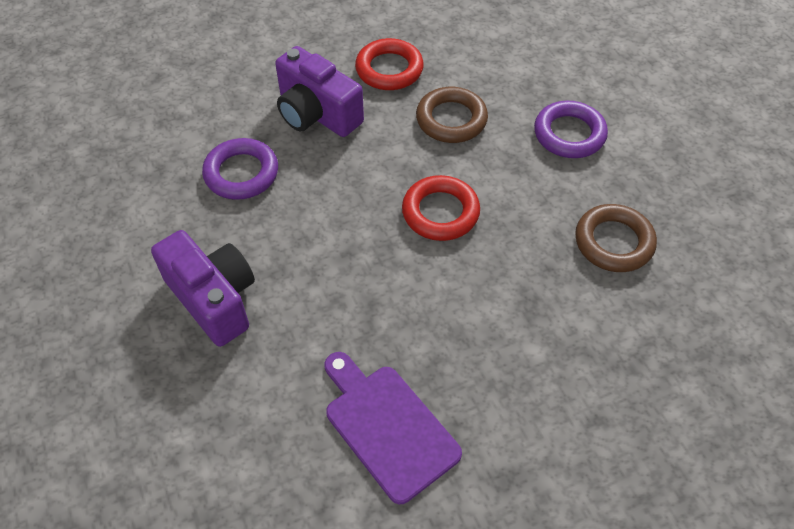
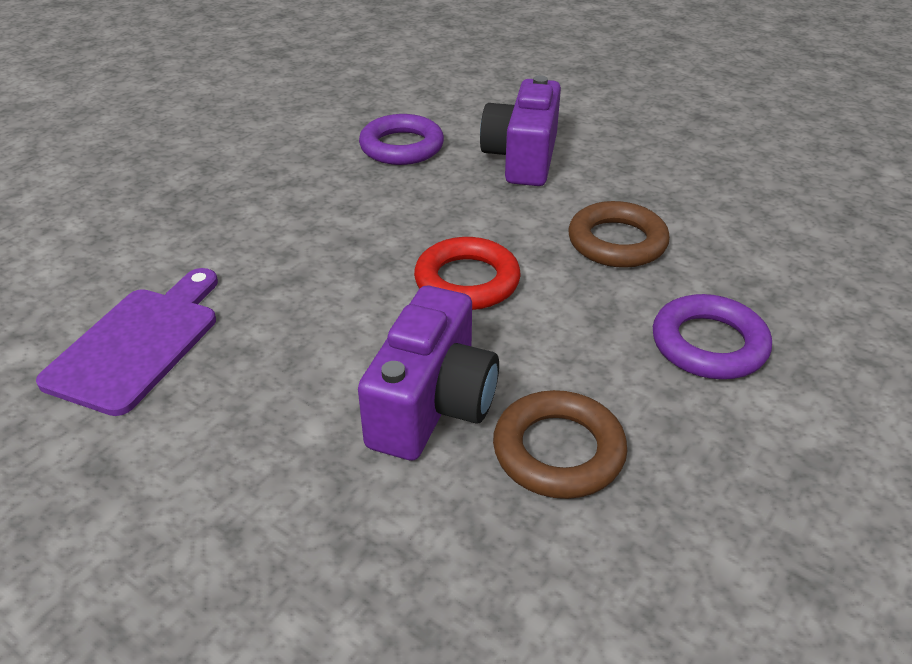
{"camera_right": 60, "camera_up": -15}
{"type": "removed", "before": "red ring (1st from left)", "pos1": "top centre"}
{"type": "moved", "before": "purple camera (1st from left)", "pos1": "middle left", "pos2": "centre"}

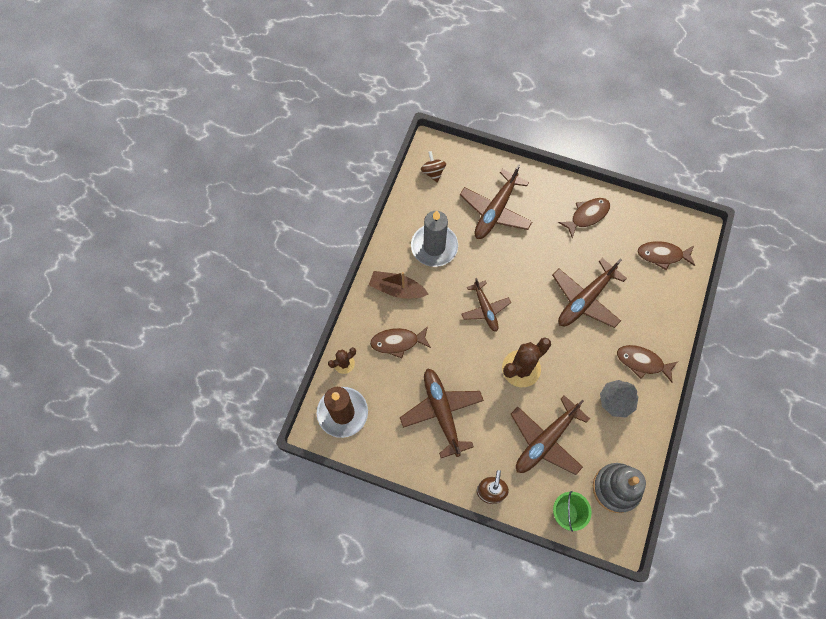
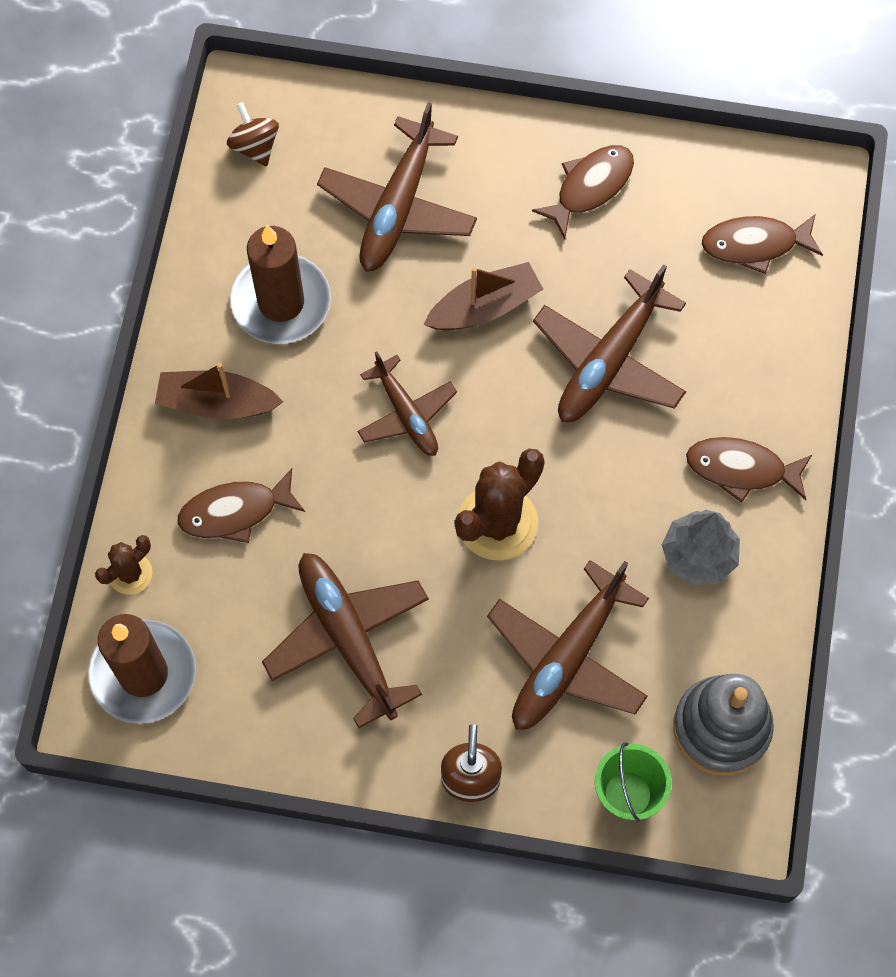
{"camera_right": -10, "camera_up": 0}
{"type": "recoloured", "before": "grey candle", "after": "brown candle (2nd from left)", "pos1": "centre", "pos2": "top left"}
{"type": "added", "after": "brown boat (2nd from left)", "pos2": "top centre"}

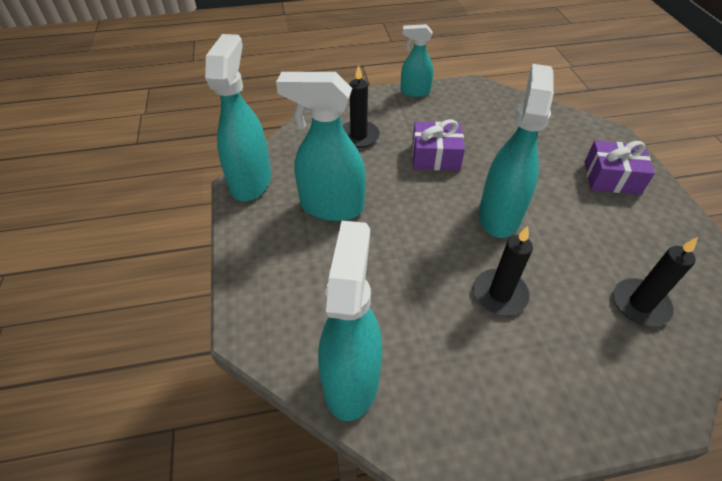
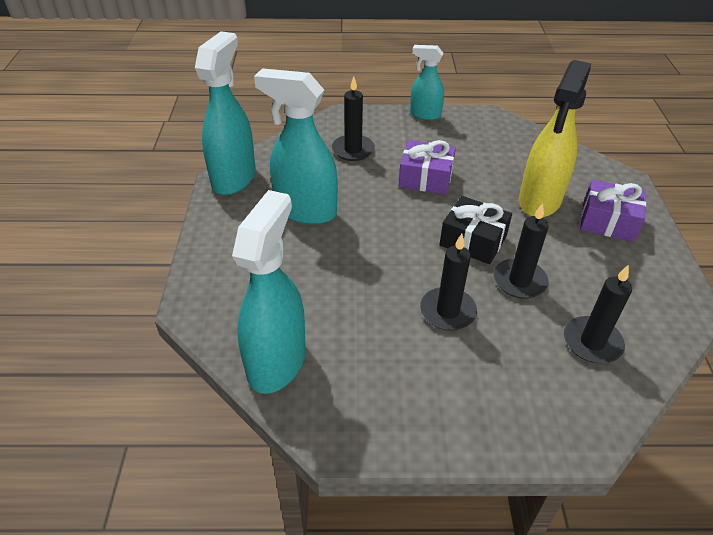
{"camera_right": 10, "camera_up": -5}
{"type": "replaced", "before": "turquoise spray bottle (5th from left)", "after": "black gift", "pos1": "top right", "pos2": "middle right"}
{"type": "added", "after": "yellow spray bottle", "pos2": "top right"}
{"type": "added", "after": "black candle (3rd from left)", "pos2": "middle right"}

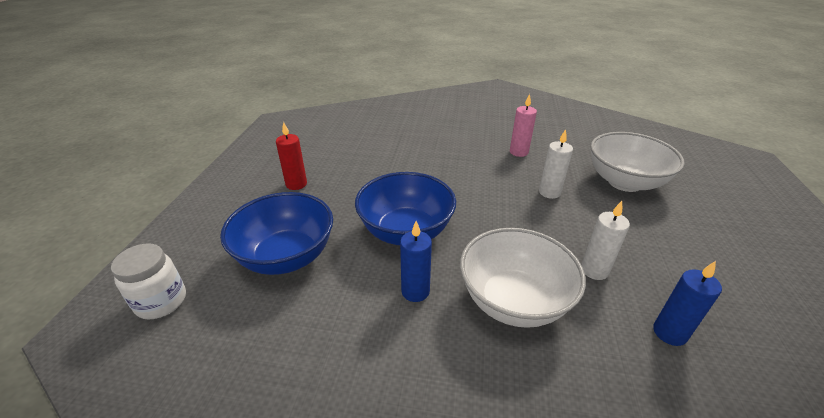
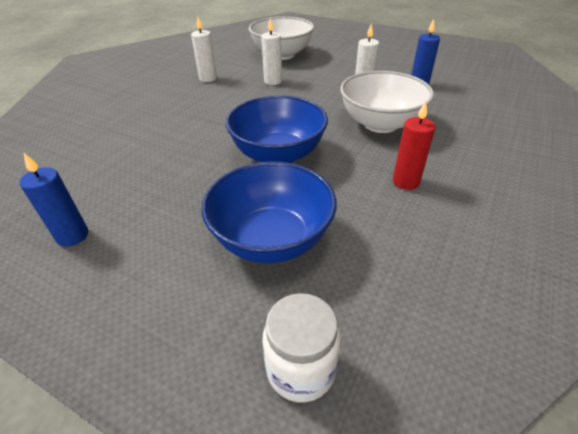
{"camera_right": -70, "camera_up": 5}
{"type": "recoloured", "before": "pink candle", "after": "white candle (1st from left)", "pos1": "top centre", "pos2": "top centre"}
{"type": "moved", "before": "red candle", "pos1": "centre", "pos2": "middle right"}
{"type": "moved", "before": "blue candle (1st from left)", "pos1": "centre", "pos2": "middle left"}

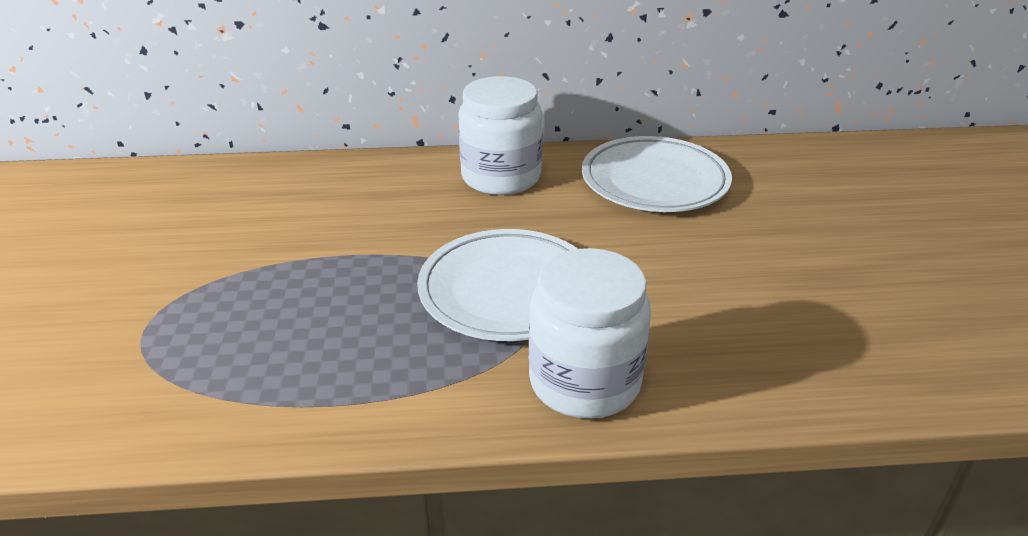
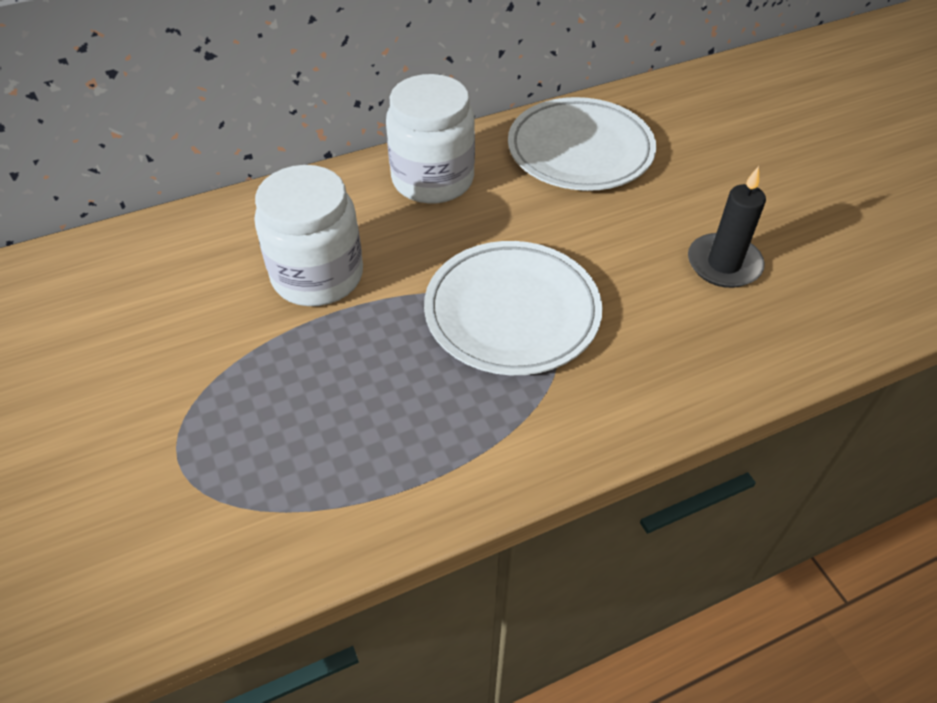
{"camera_right": -20, "camera_up": 15}
{"type": "moved", "before": "white jar (2nd from left in the first image)", "after": "white jar (1st from left)", "pos1": "centre", "pos2": "middle left"}
{"type": "added", "after": "black candle", "pos2": "top right"}

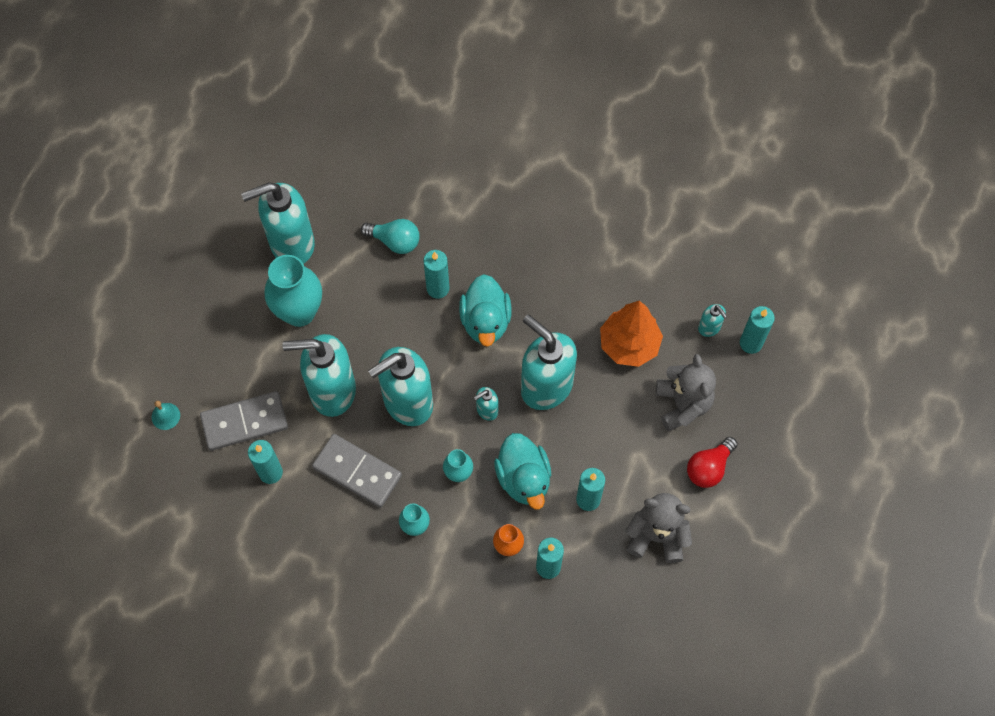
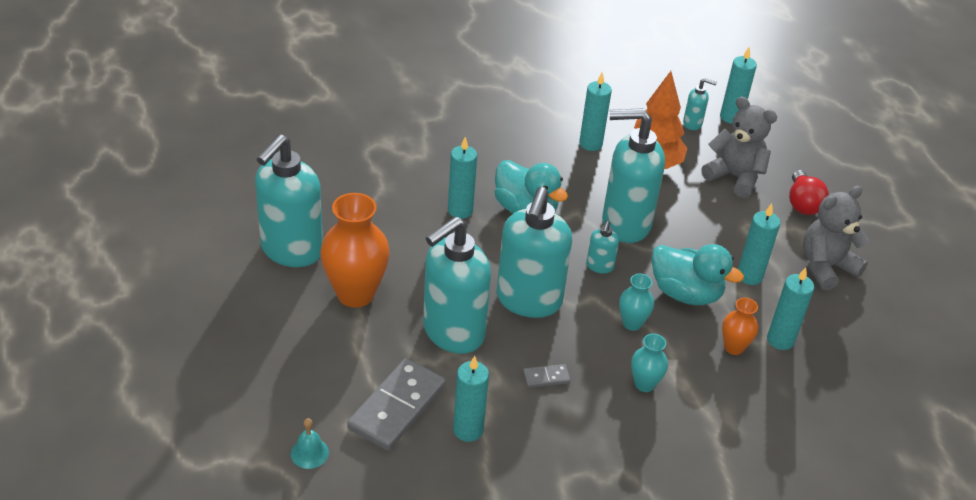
{"camera_right": -45, "camera_up": -25}
{"type": "removed", "before": "turquoise light bulb", "pos1": "top centre"}
{"type": "recoloured", "before": "turquoise vase (1st from left)", "after": "orange vase (1st from left)", "pos1": "middle left", "pos2": "centre"}
{"type": "resized", "before": "grey domino (2nd from left)", "pos1": "centre", "pos2": "bottom centre", "scale": 0.44}
{"type": "added", "after": "turquoise candle (3rd from left)", "pos2": "top centre"}

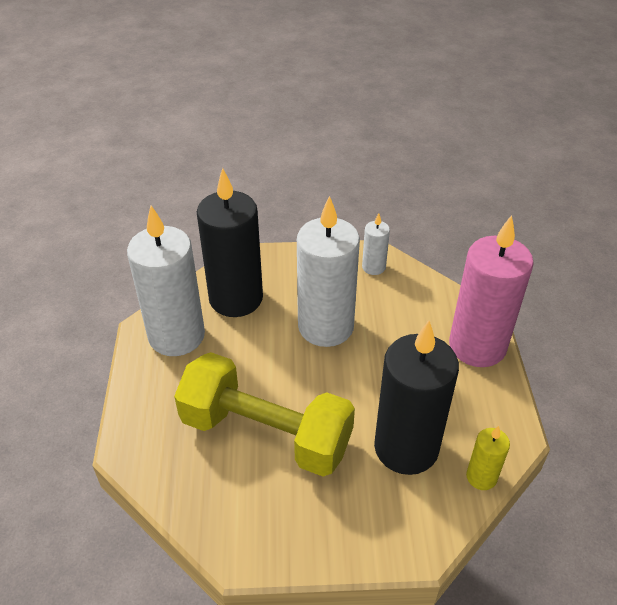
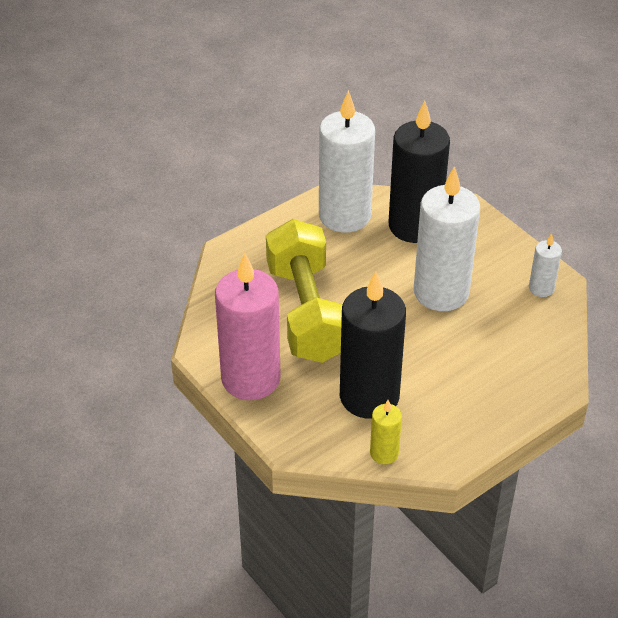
{"camera_right": 55, "camera_up": 0}
{"type": "moved", "before": "pink candle", "pos1": "middle right", "pos2": "centre"}

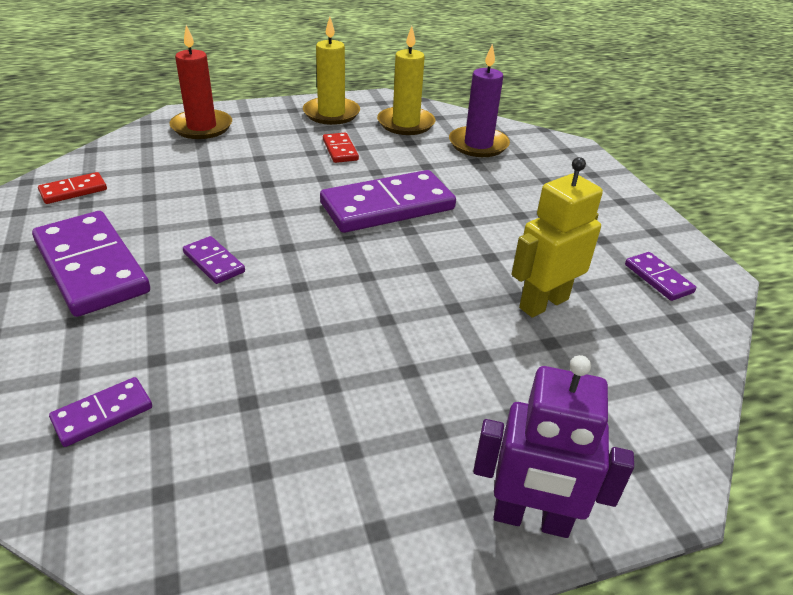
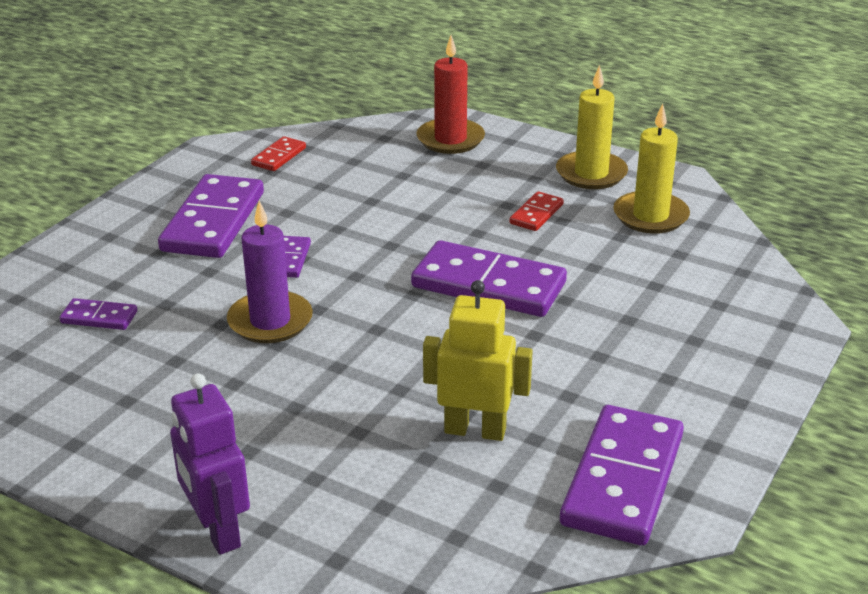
{"camera_right": 50, "camera_up": -5}
{"type": "moved", "before": "purple candle", "pos1": "top centre", "pos2": "middle left"}
{"type": "turned", "before": "red domino (1st from left)", "pos1": "top left", "pos2": "top left", "turn": -75}
{"type": "resized", "before": "purple domino (5th from left)", "pos1": "middle right", "pos2": "bottom right", "scale": 2.12}

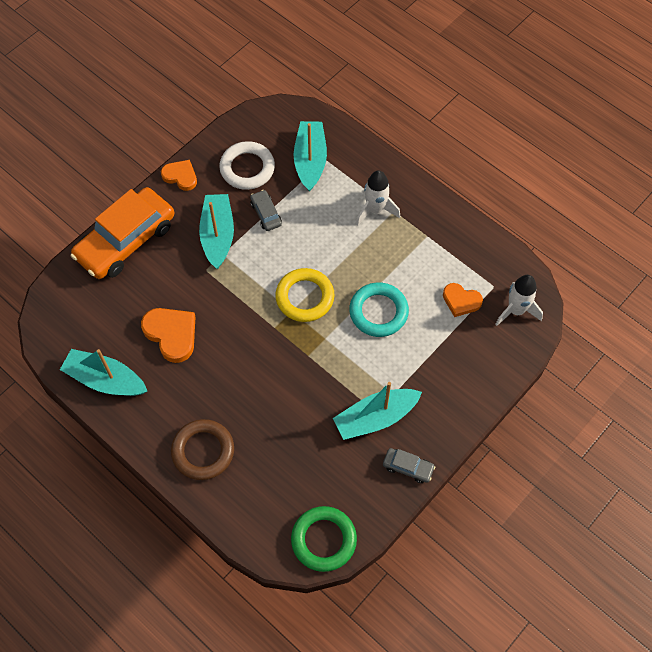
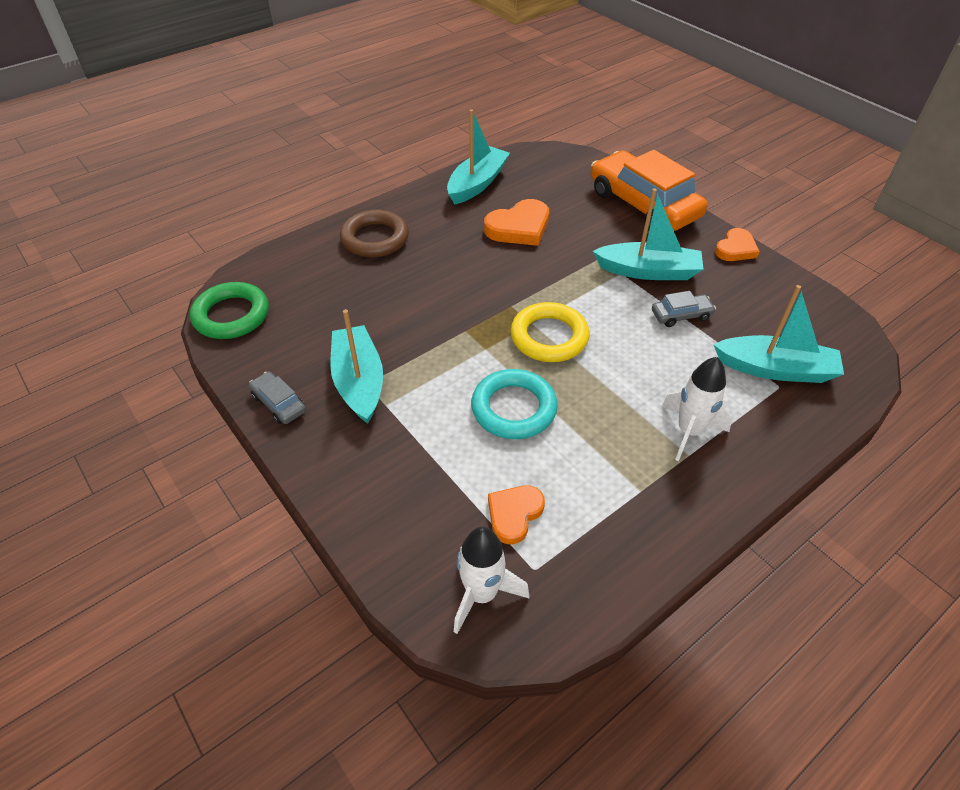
{"camera_right": 100, "camera_up": -15}
{"type": "removed", "before": "white ring", "pos1": "top centre"}
{"type": "turned", "before": "grey car (2nd from left in the first image)", "pos1": "bottom centre", "pos2": "middle left", "turn": 105}

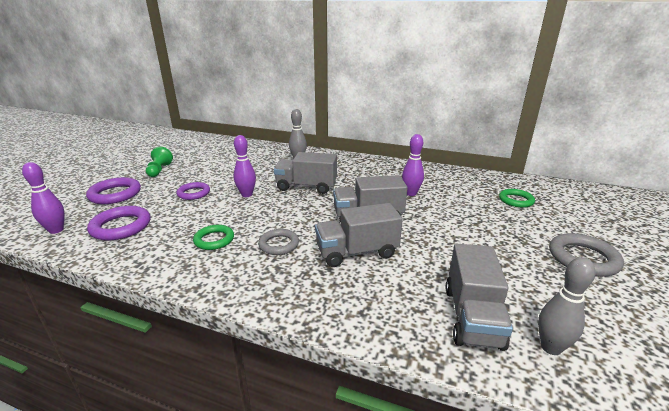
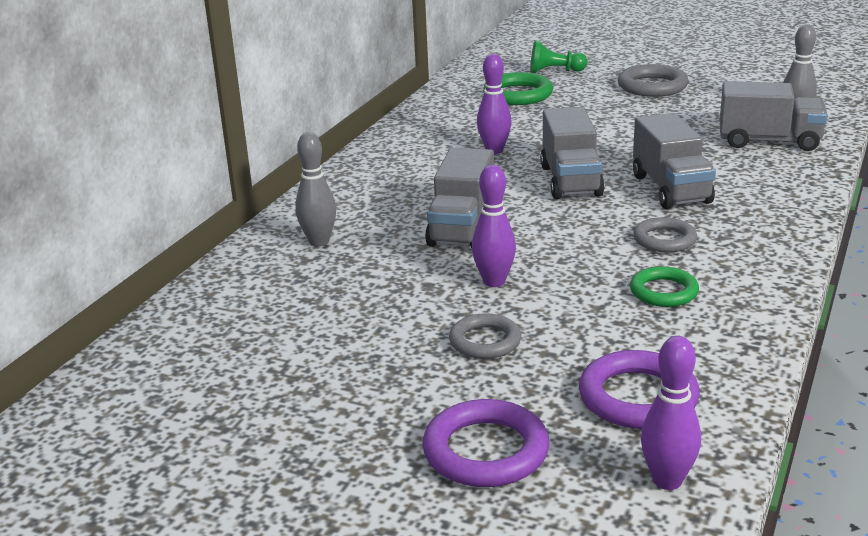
{"camera_right": -85, "camera_up": 0}
{"type": "moved", "before": "green pawn", "pos1": "middle left", "pos2": "top centre"}
{"type": "recoloured", "before": "purple ring (3rd from left)", "after": "grey ring (1st from left)", "pos1": "middle left", "pos2": "centre"}
{"type": "resized", "before": "green ring (2nd from left in the first image)", "pos1": "middle right", "pos2": "top centre", "scale": 1.5}

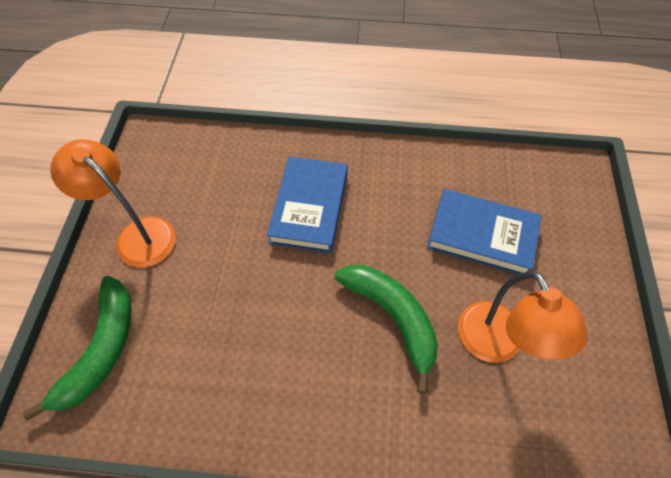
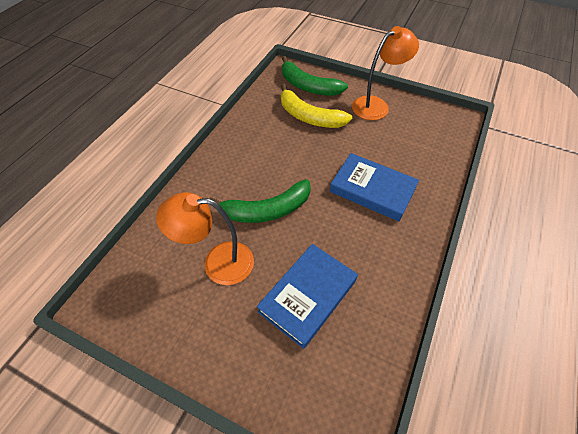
{"camera_right": 110, "camera_up": -5}
{"type": "added", "after": "yellow banana", "pos2": "top centre"}

